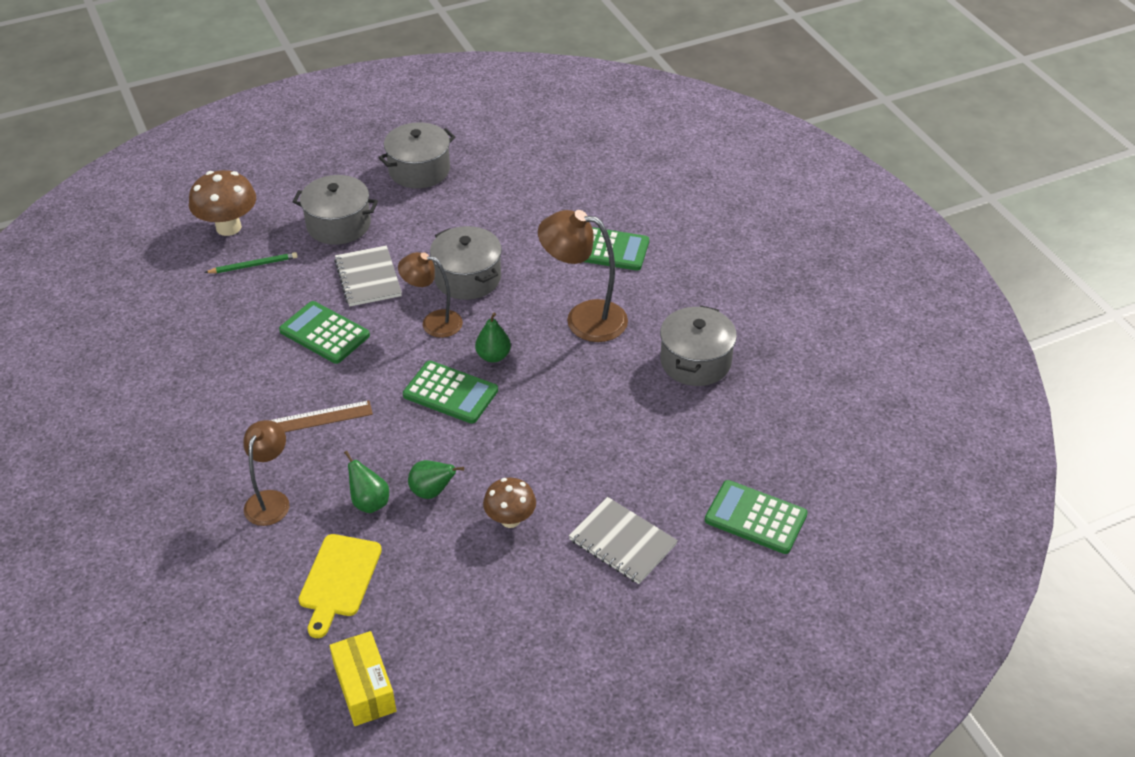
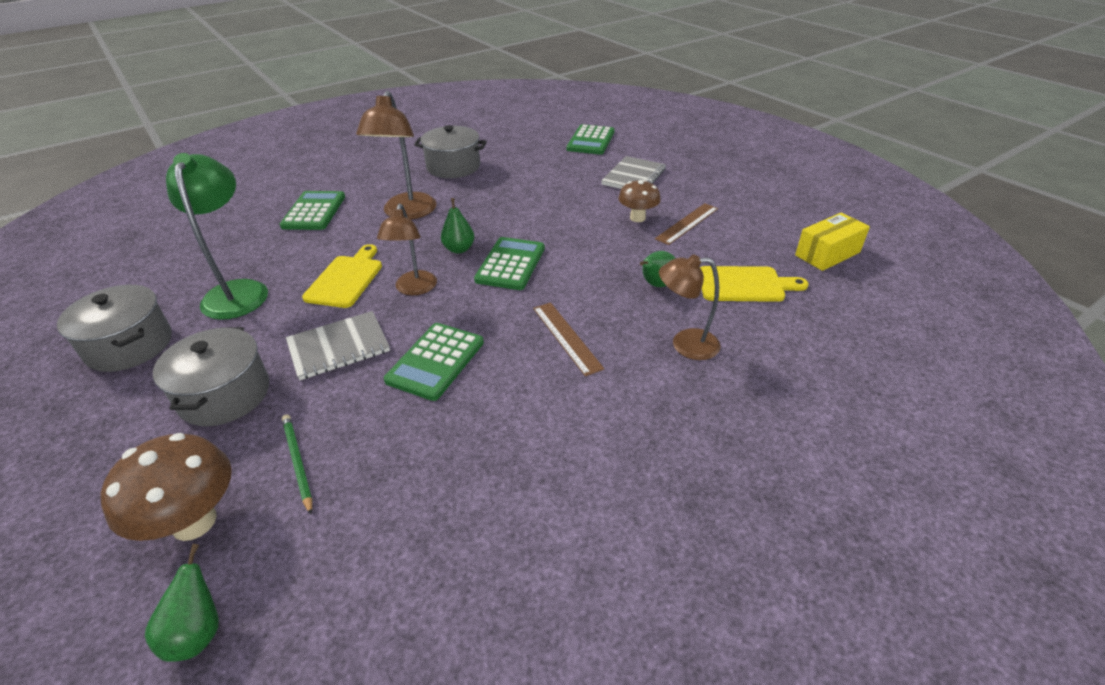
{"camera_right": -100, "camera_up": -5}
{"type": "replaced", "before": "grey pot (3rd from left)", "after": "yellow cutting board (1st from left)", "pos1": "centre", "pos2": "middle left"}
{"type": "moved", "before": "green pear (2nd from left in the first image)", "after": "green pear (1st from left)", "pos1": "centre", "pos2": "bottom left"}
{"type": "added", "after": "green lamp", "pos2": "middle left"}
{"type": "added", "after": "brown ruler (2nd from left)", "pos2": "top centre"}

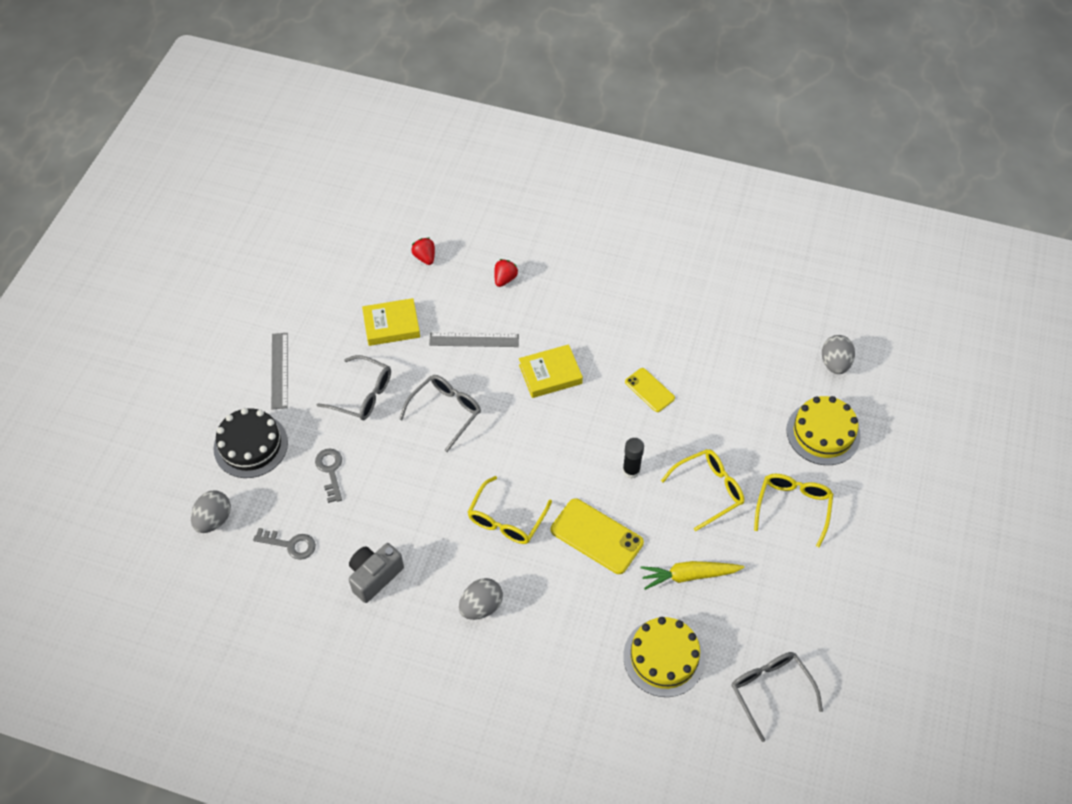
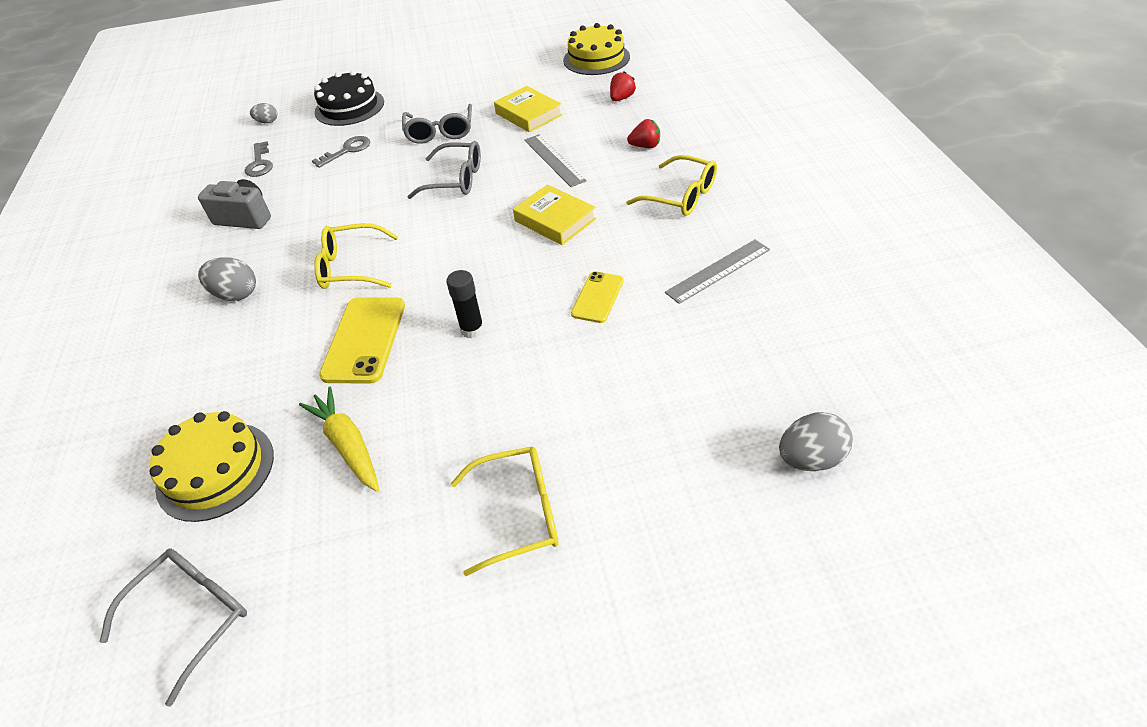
{"camera_right": 65, "camera_up": -10}
{"type": "moved", "before": "grey ruler (1st from left in the first image)", "after": "grey ruler (2nd from left)", "pos1": "middle left", "pos2": "centre"}
{"type": "moved", "before": "yellow cake (2nd from left)", "pos1": "middle right", "pos2": "top centre"}
{"type": "moved", "before": "yellow glasses (2nd from left in the first image)", "after": "yellow glasses (3rd from left)", "pos1": "centre", "pos2": "top centre"}
{"type": "resized", "before": "grey egg (1st from left in the first image)", "pos1": "middle left", "pos2": "top left", "scale": 0.6}

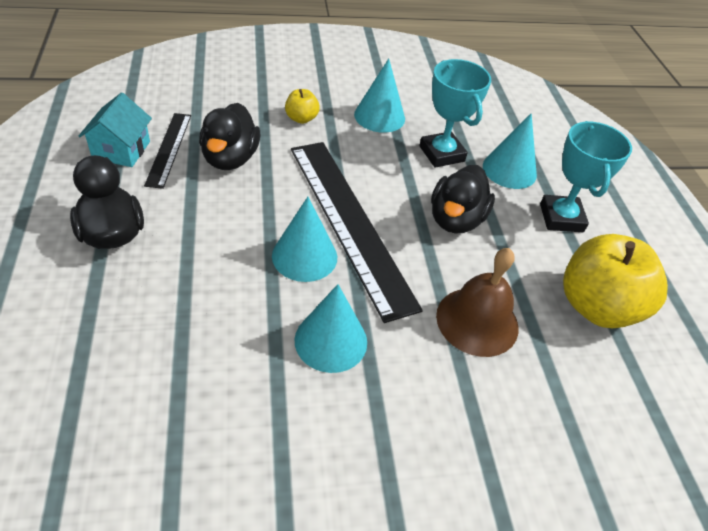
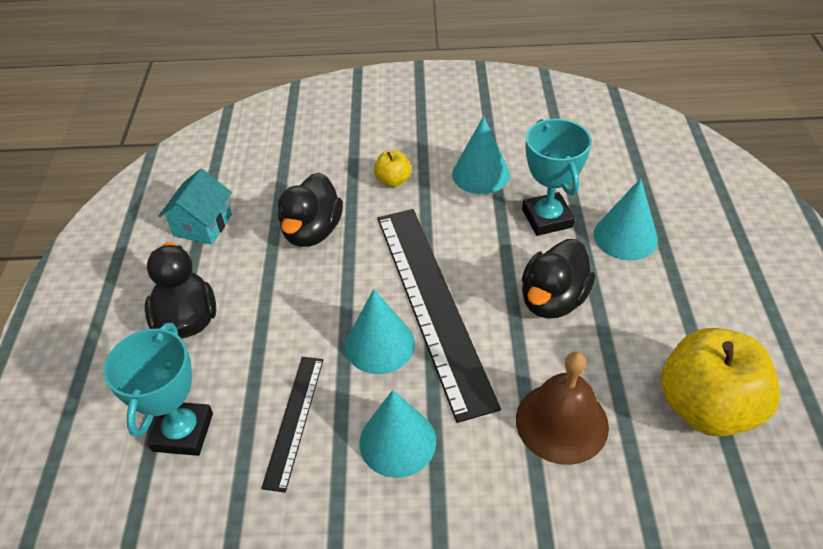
{"camera_right": 15, "camera_up": 0}
{"type": "moved", "before": "black ruler (1st from left)", "pos1": "top left", "pos2": "bottom centre"}
{"type": "moved", "before": "turquoise trophy (2nd from left in the first image)", "after": "turquoise trophy (1st from left)", "pos1": "top right", "pos2": "bottom left"}

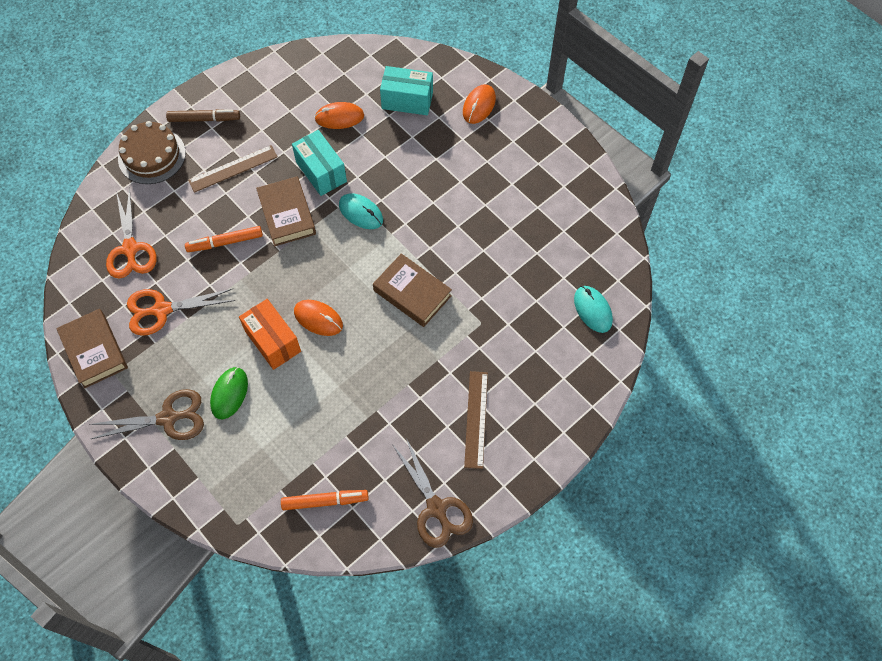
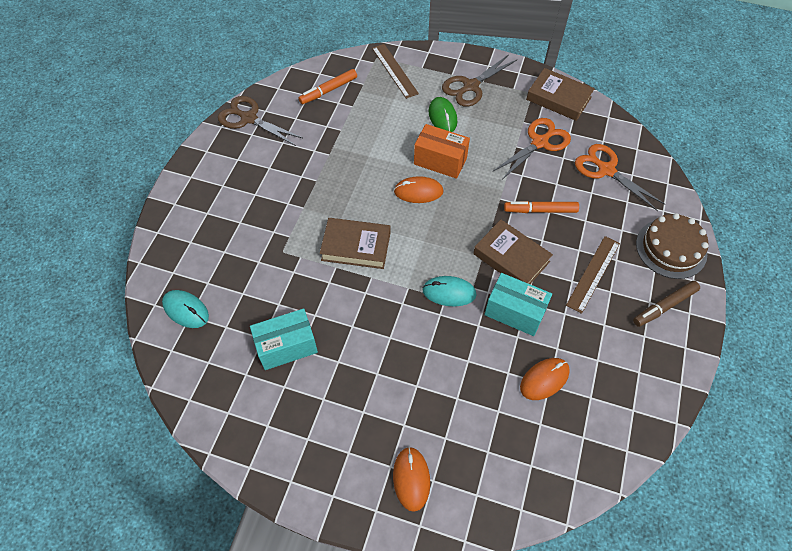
{"camera_right": 150, "camera_up": -5}
{"type": "moved", "before": "turquoise box (2nd from left in the first image)", "after": "turquoise box (1st from left)", "pos1": "top centre", "pos2": "centre"}
{"type": "turned", "before": "orange marker (1st from left in the first image)", "pos1": "middle left", "pos2": "middle right", "turn": -135}
{"type": "moved", "before": "brown ruler (2nd from left in the first image)", "after": "brown ruler (1st from left)", "pos1": "centre", "pos2": "top centre"}

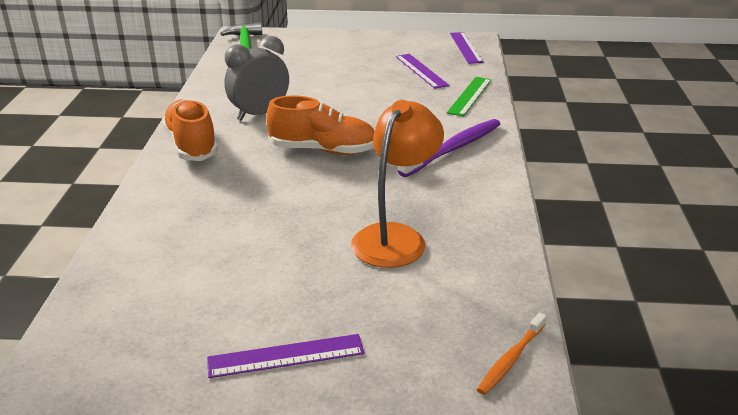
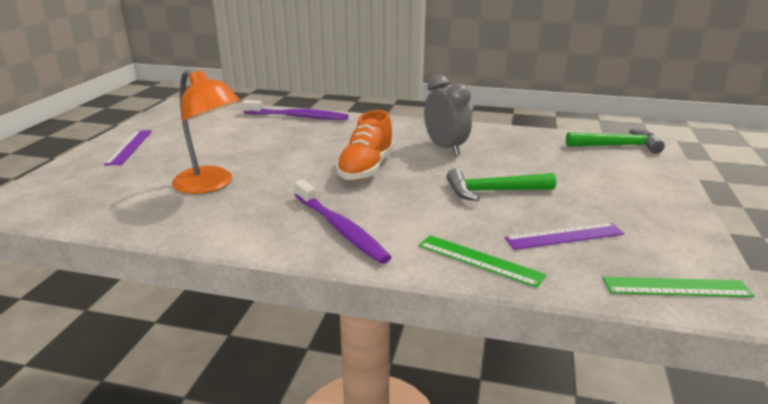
{"camera_right": 100, "camera_up": -5}
{"type": "recoloured", "before": "purple ruler (3rd from left)", "after": "green ruler (2nd from left)", "pos1": "top centre", "pos2": "bottom right"}
{"type": "removed", "before": "orange shoe (1st from left)", "pos1": "top left"}
{"type": "removed", "before": "orange toothbrush", "pos1": "bottom right"}
{"type": "added", "after": "purple toothbrush (1st from left)", "pos2": "top centre"}
{"type": "added", "after": "green hammer (1st from left)", "pos2": "centre"}

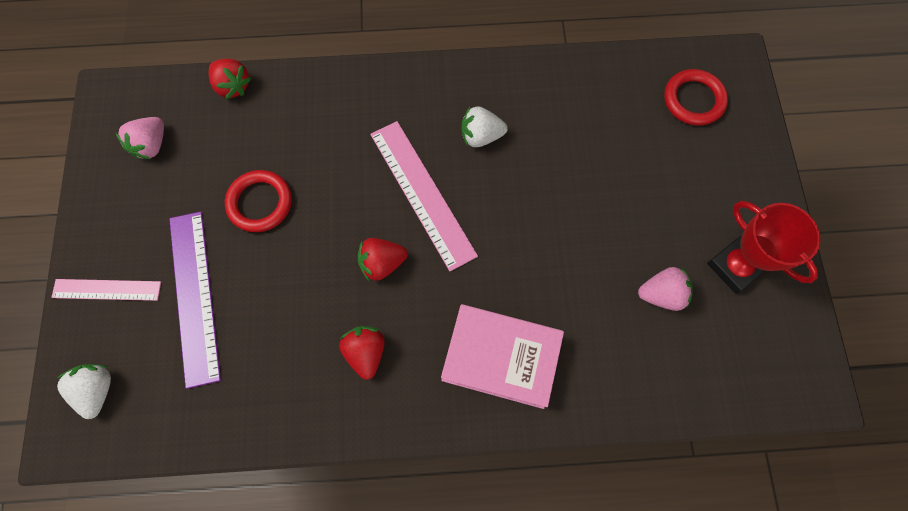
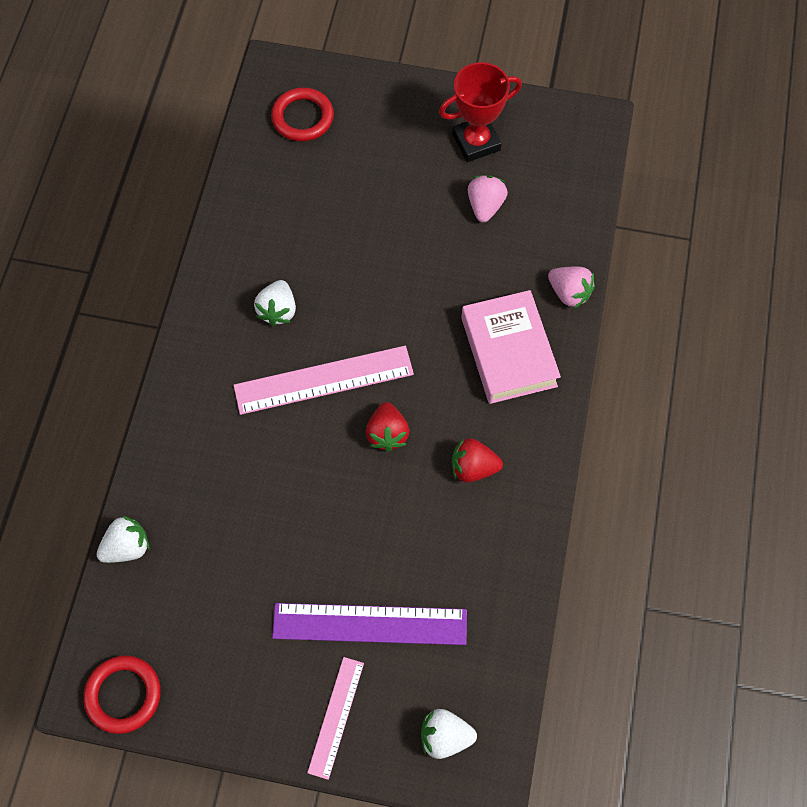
{"camera_right": -75, "camera_up": -5}
{"type": "recoloured", "before": "red strawberry (1st from left)", "after": "white strawberry (1st from left)", "pos1": "top left", "pos2": "bottom left"}
{"type": "moved", "before": "pink strawberry (1st from left in the first image)", "after": "pink strawberry (2nd from left)", "pos1": "top left", "pos2": "middle right"}
{"type": "moved", "before": "red ring (1st from left)", "pos1": "middle left", "pos2": "bottom left"}
{"type": "turned", "before": "pink book", "pos1": "bottom centre", "pos2": "centre", "turn": -45}

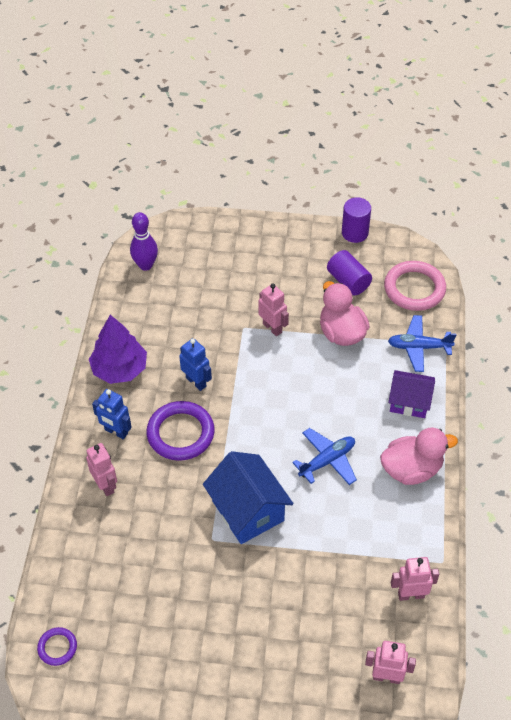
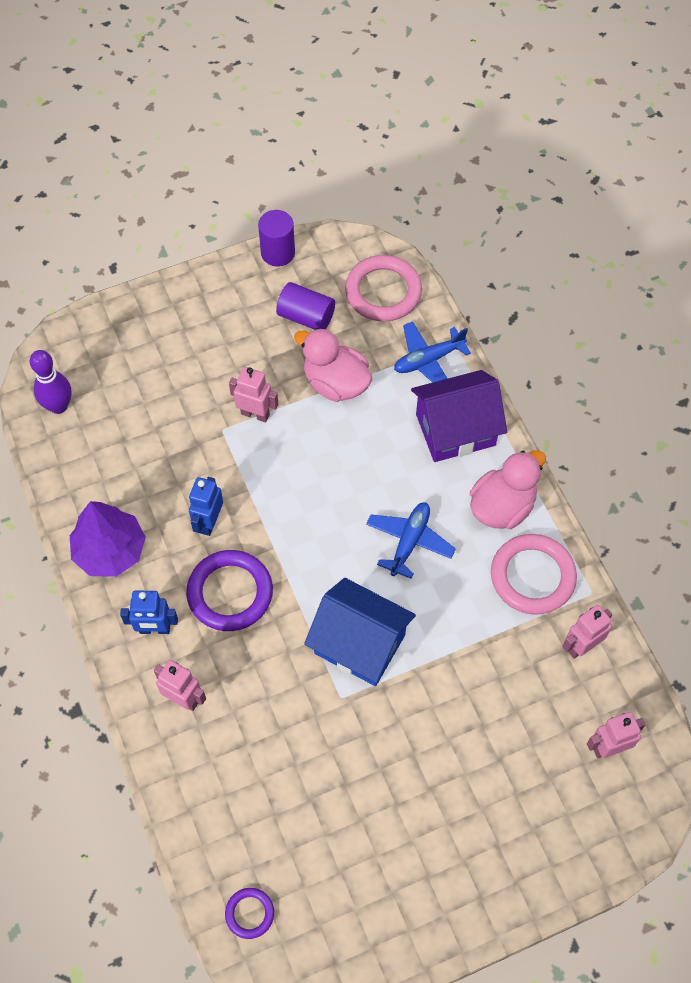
{"camera_right": -30, "camera_up": 10}
{"type": "turned", "before": "blue robot (2nd from left)", "pos1": "centre", "pos2": "middle left", "turn": -90}
{"type": "resized", "before": "purple house", "pos1": "middle right", "pos2": "centre", "scale": 1.51}
{"type": "added", "after": "pink ring (2nd from left)", "pos2": "middle right"}

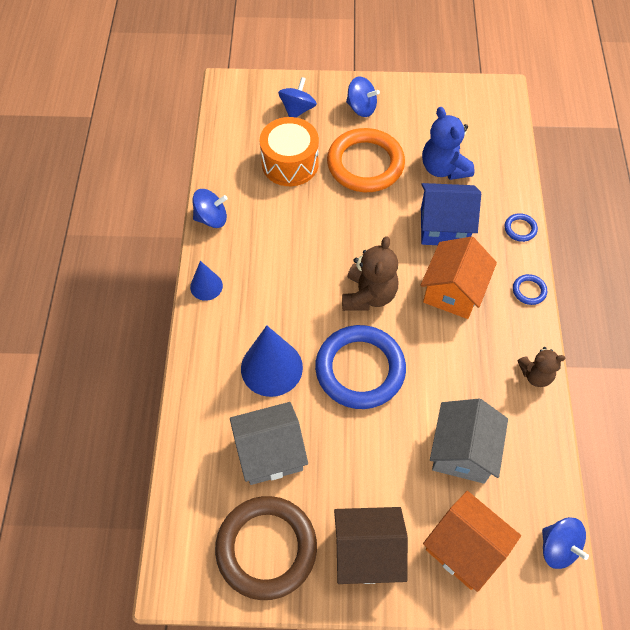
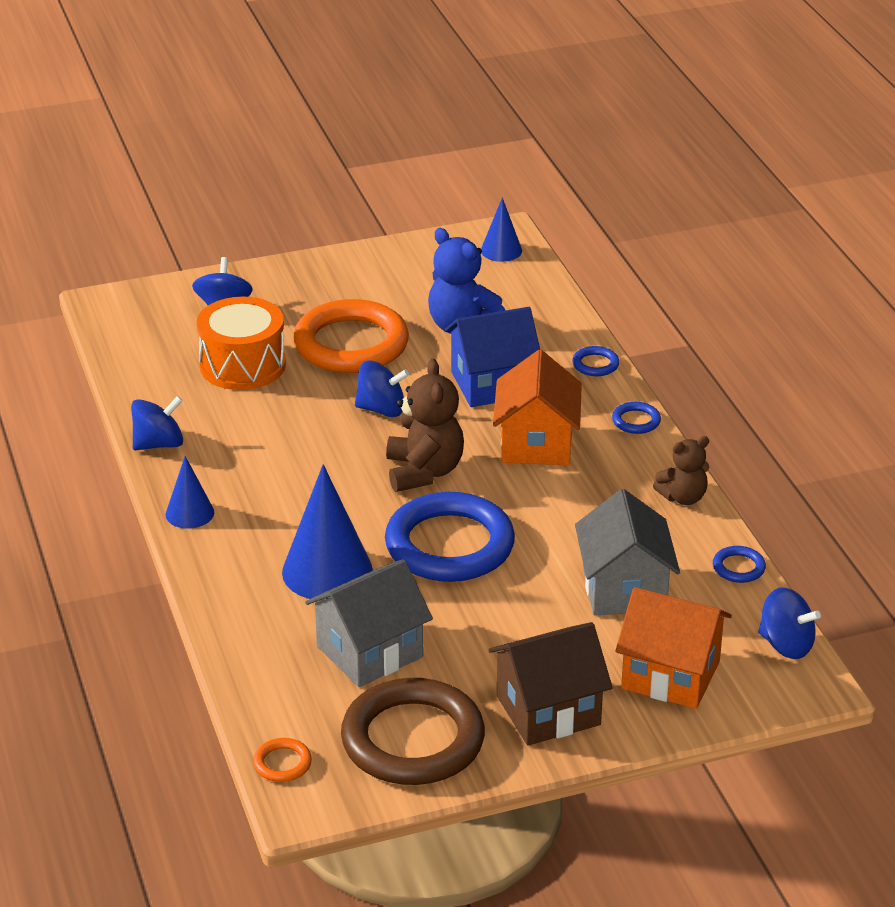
{"camera_right": -20, "camera_up": -25}
{"type": "moved", "before": "blue spinning top (3rd from left)", "pos1": "top centre", "pos2": "centre"}
{"type": "added", "after": "blue cone (3rd from left)", "pos2": "top centre"}
{"type": "added", "after": "blue ring (4th from left)", "pos2": "middle right"}
{"type": "added", "after": "orange ring (1st from left)", "pos2": "bottom left"}

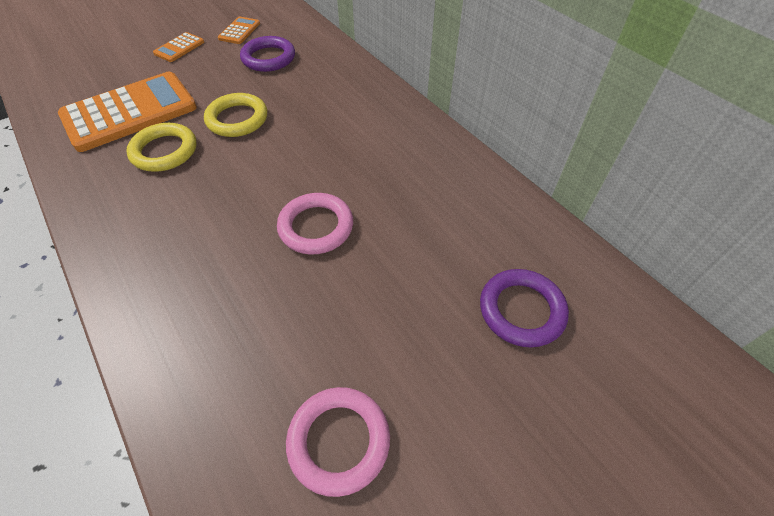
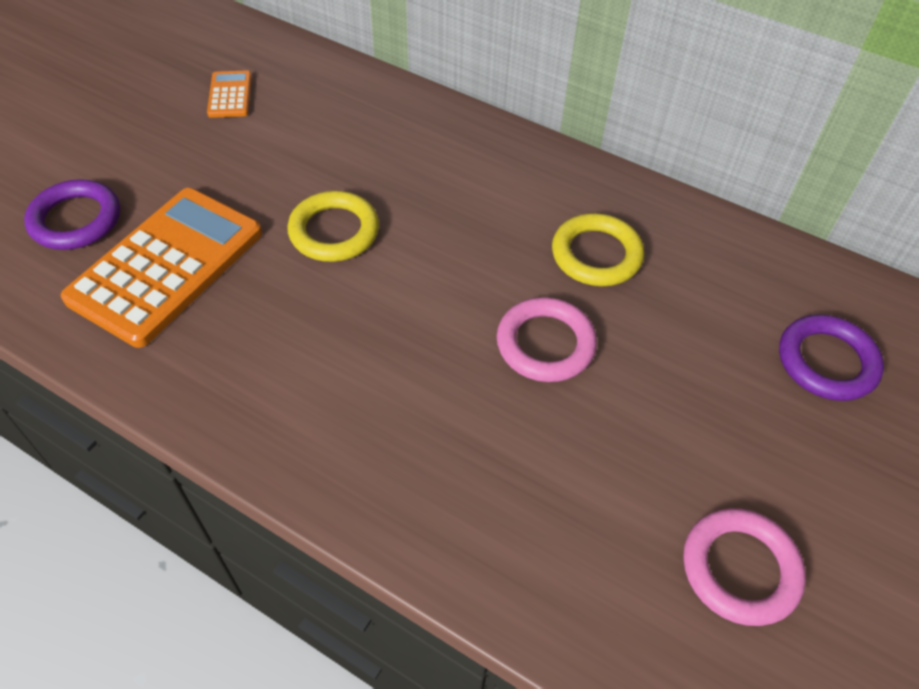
{"camera_right": -25, "camera_up": 0}
{"type": "removed", "before": "orange calculator (2nd from left)", "pos1": "top left"}
{"type": "moved", "before": "purple ring (1st from left)", "pos1": "top centre", "pos2": "top left"}
{"type": "moved", "before": "yellow ring (1st from left in the first image)", "after": "yellow ring (2nd from left)", "pos1": "top left", "pos2": "centre"}

